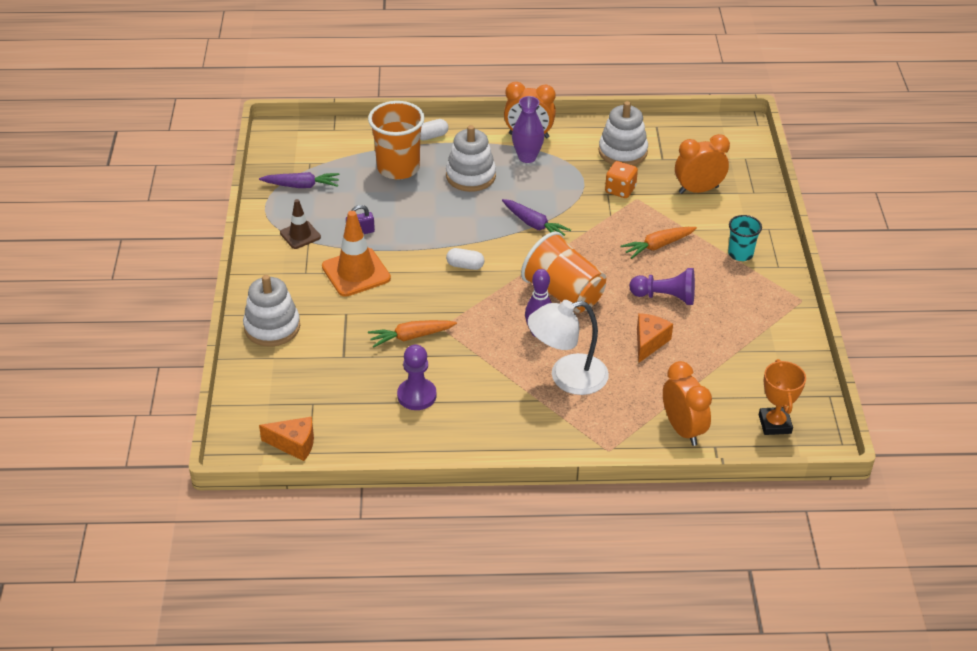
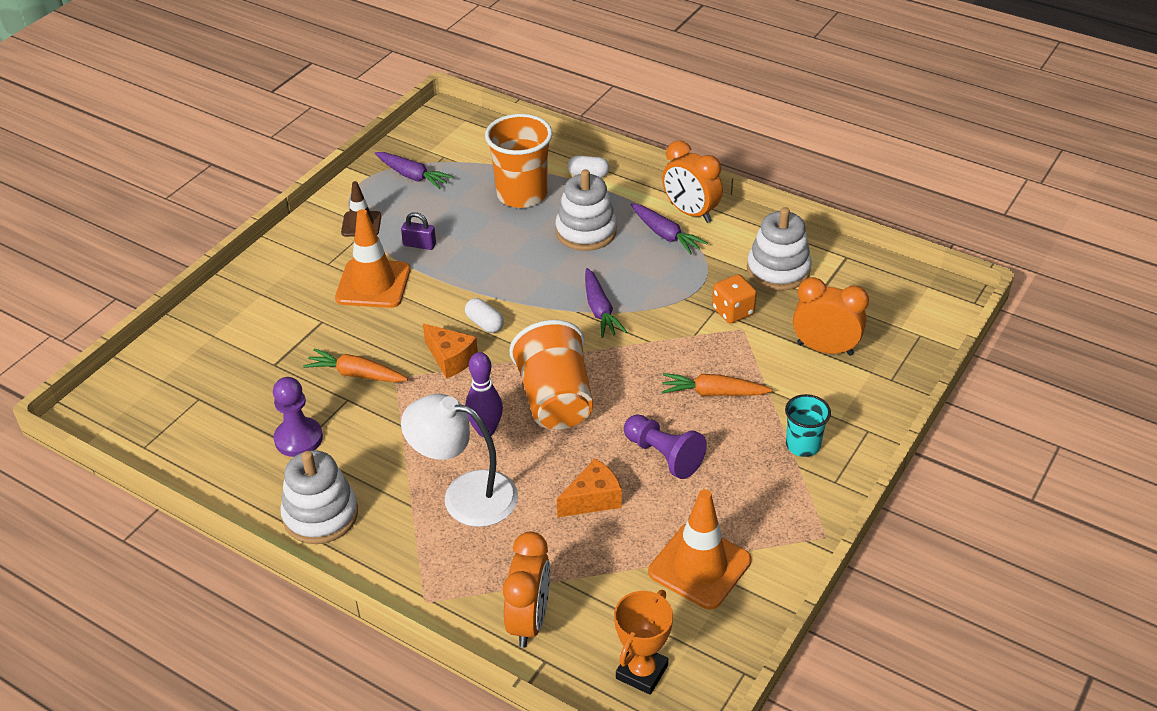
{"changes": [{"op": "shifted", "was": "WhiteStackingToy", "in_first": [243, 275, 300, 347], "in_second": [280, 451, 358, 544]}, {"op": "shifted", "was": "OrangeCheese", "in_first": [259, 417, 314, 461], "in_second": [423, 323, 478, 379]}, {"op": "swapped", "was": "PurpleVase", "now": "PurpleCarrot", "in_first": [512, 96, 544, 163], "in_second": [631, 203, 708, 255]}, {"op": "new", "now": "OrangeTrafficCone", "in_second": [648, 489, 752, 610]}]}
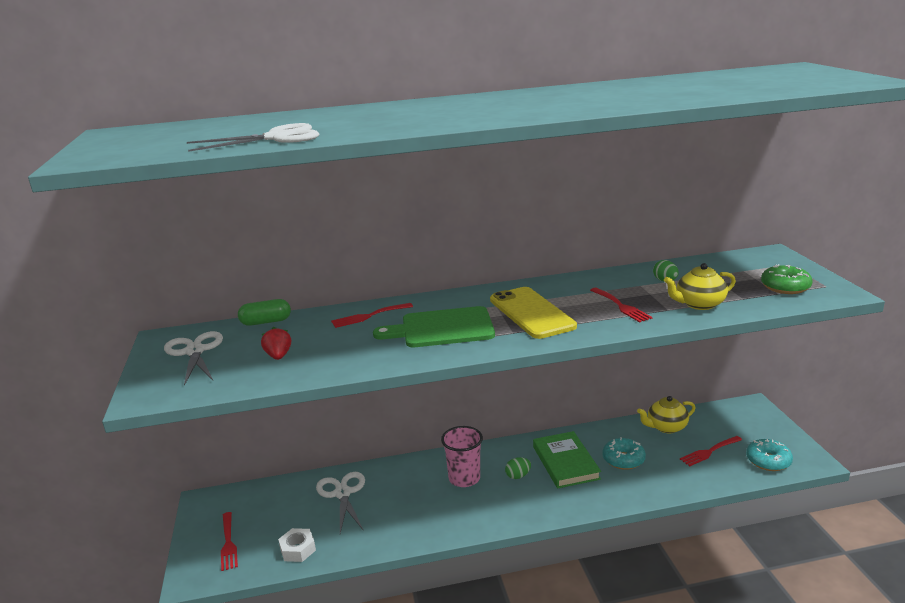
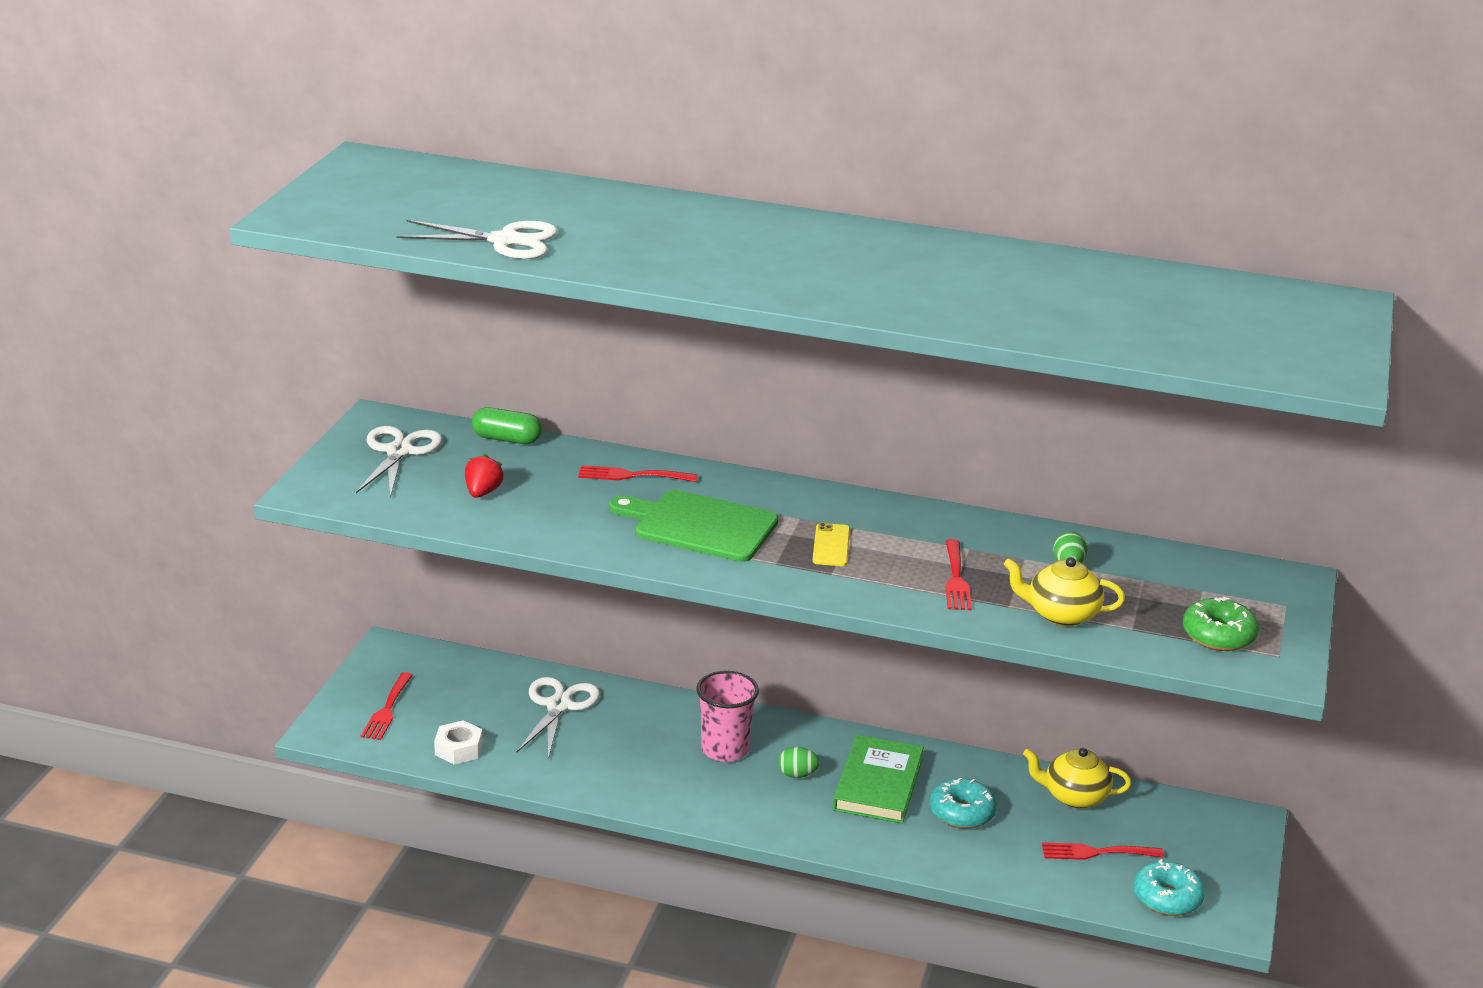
{"changes": [{"op": "scaled", "was": "YellowPhone", "in_first": [490, 287, 577, 339], "in_second": [812, 523, 850, 566], "ratio": 0.49}]}
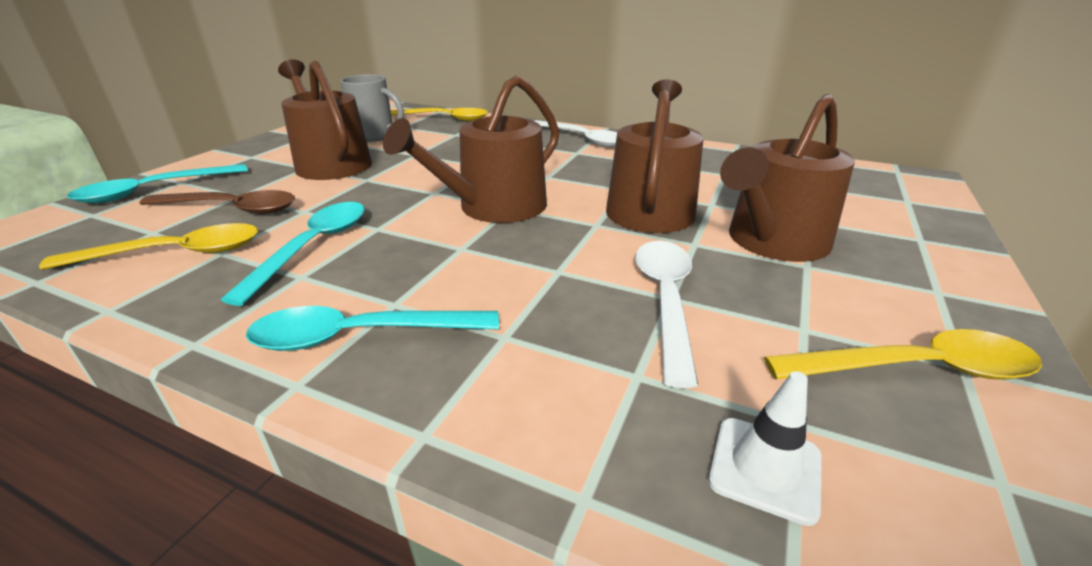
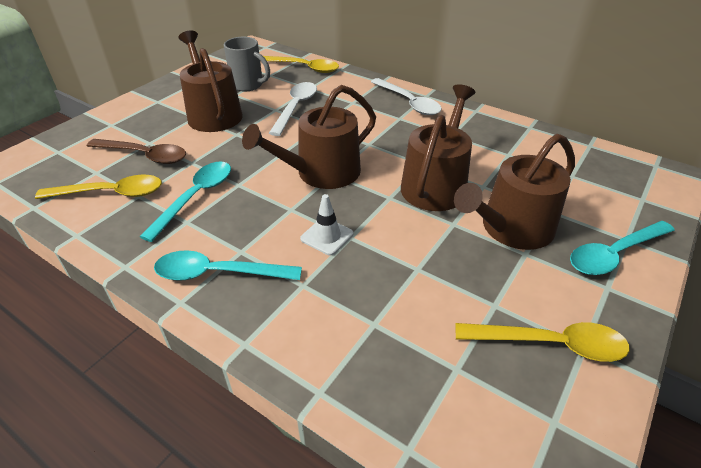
{"changes": [{"op": "shifted", "was": "WhiteSpoon", "in_first": [635, 241, 699, 388], "in_second": [269, 82, 317, 136]}, {"op": "shifted", "was": "WhiteTrafficCone", "in_first": [709, 371, 822, 526], "in_second": [300, 194, 353, 255]}, {"op": "shifted", "was": "TurquoiseSpoon", "in_first": [67, 164, 248, 203], "in_second": [570, 221, 675, 275]}]}
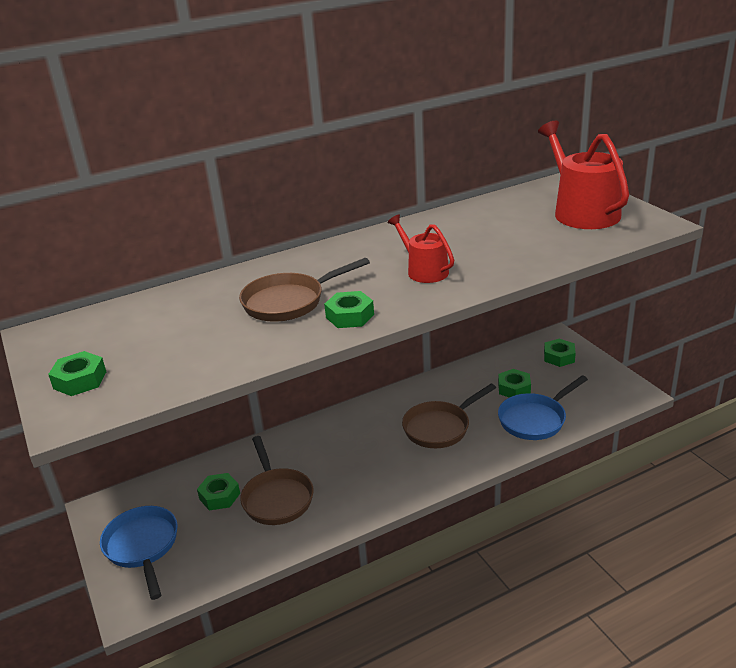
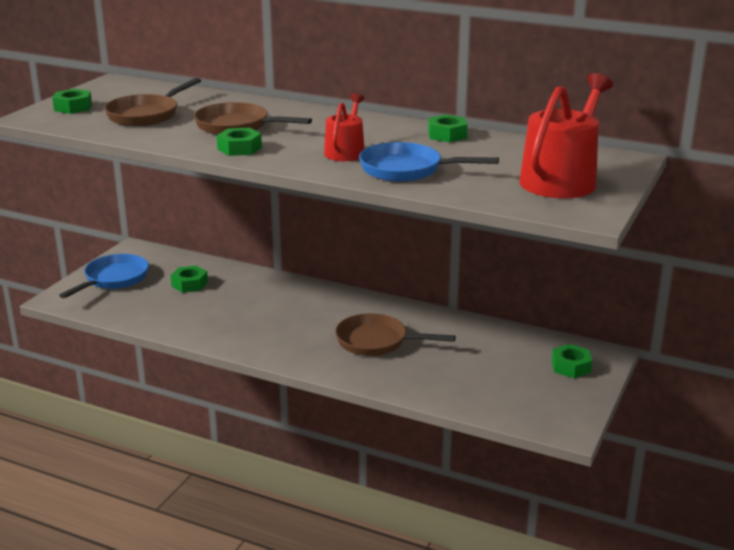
{"changes": [{"op": "shifted", "was": "BrownPan", "in_first": [240, 436, 314, 525], "in_second": [104, 78, 201, 126]}, {"op": "shifted", "was": "BluePan", "in_first": [498, 376, 588, 440], "in_second": [359, 142, 499, 182]}, {"op": "shifted", "was": "GreenNut", "in_first": [498, 369, 531, 397], "in_second": [428, 114, 468, 142]}]}
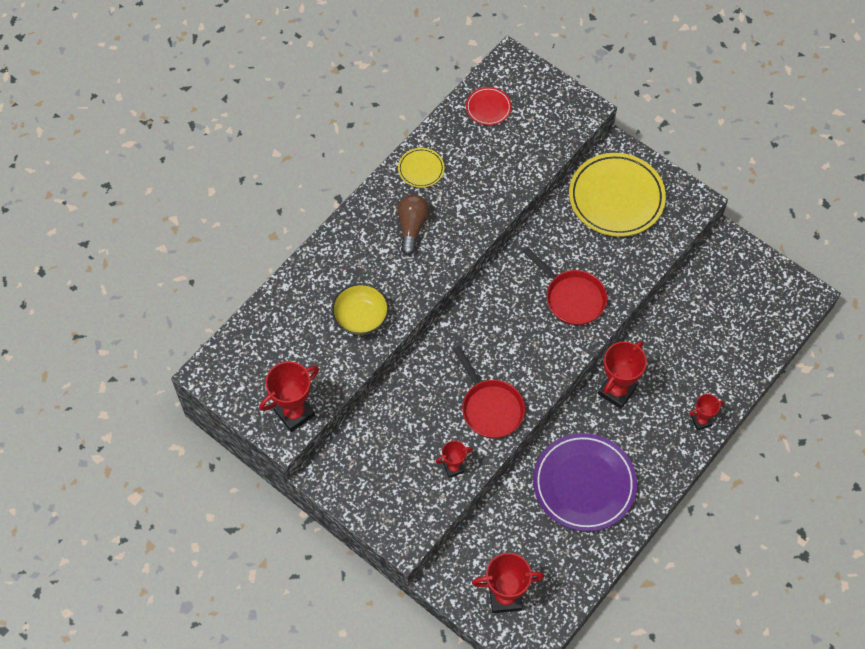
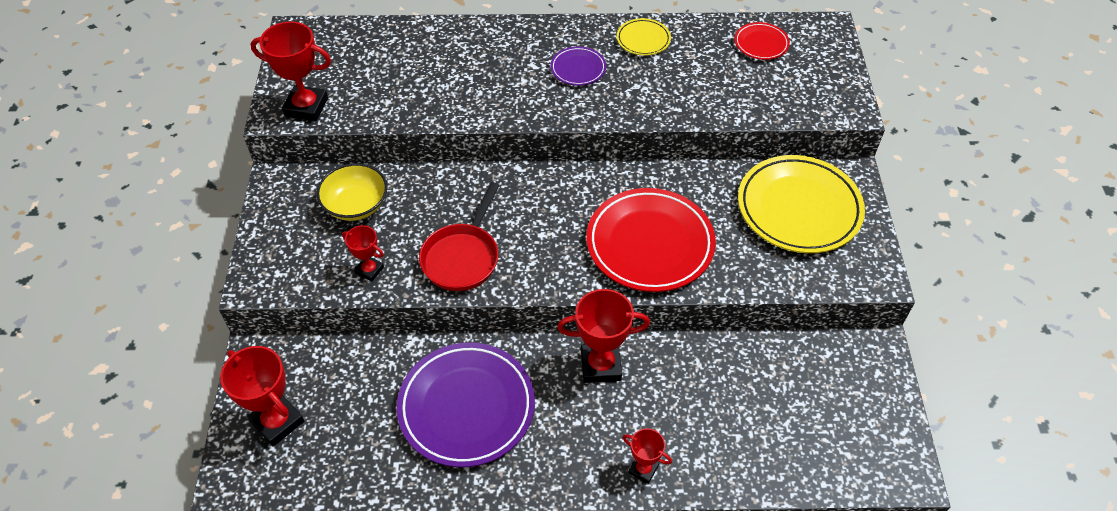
{"changes": [{"op": "shifted", "was": "YellowBowl", "in_first": [332, 283, 389, 335], "in_second": [317, 163, 387, 221]}, {"op": "swapped", "was": "BrownLightBulb", "now": "PurplePlate", "in_first": [397, 194, 430, 255], "in_second": [551, 46, 606, 86]}, {"op": "swapped", "was": "RedPan", "now": "RedPlate", "in_first": [523, 247, 607, 325], "in_second": [587, 188, 716, 292]}]}
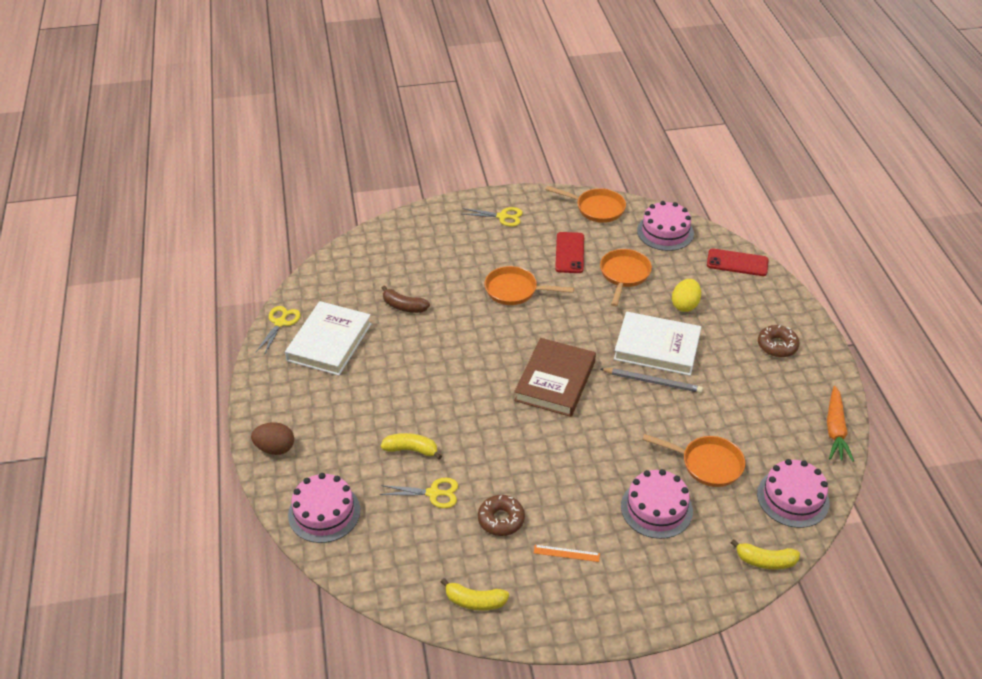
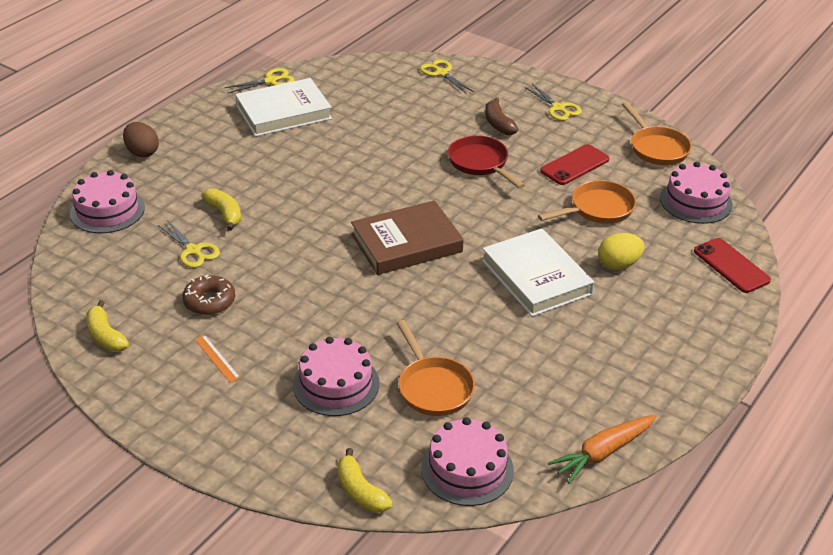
{"changes": [{"op": "new", "now": "YellowScissors", "in_second": [420, 59, 474, 94]}, {"op": "repainted", "was": "OrangePan", "now": "RedPan", "in_first": [484, 266, 574, 305], "in_second": [448, 135, 525, 189]}, {"op": "shifted", "was": "BrownBanana", "in_first": [382, 285, 430, 313], "in_second": [485, 98, 518, 135]}, {"op": "gone", "was": "GreyPencil", "in_first": [601, 368, 703, 393]}, {"op": "gone", "was": "BrownDonut", "in_first": [758, 325, 799, 357]}]}
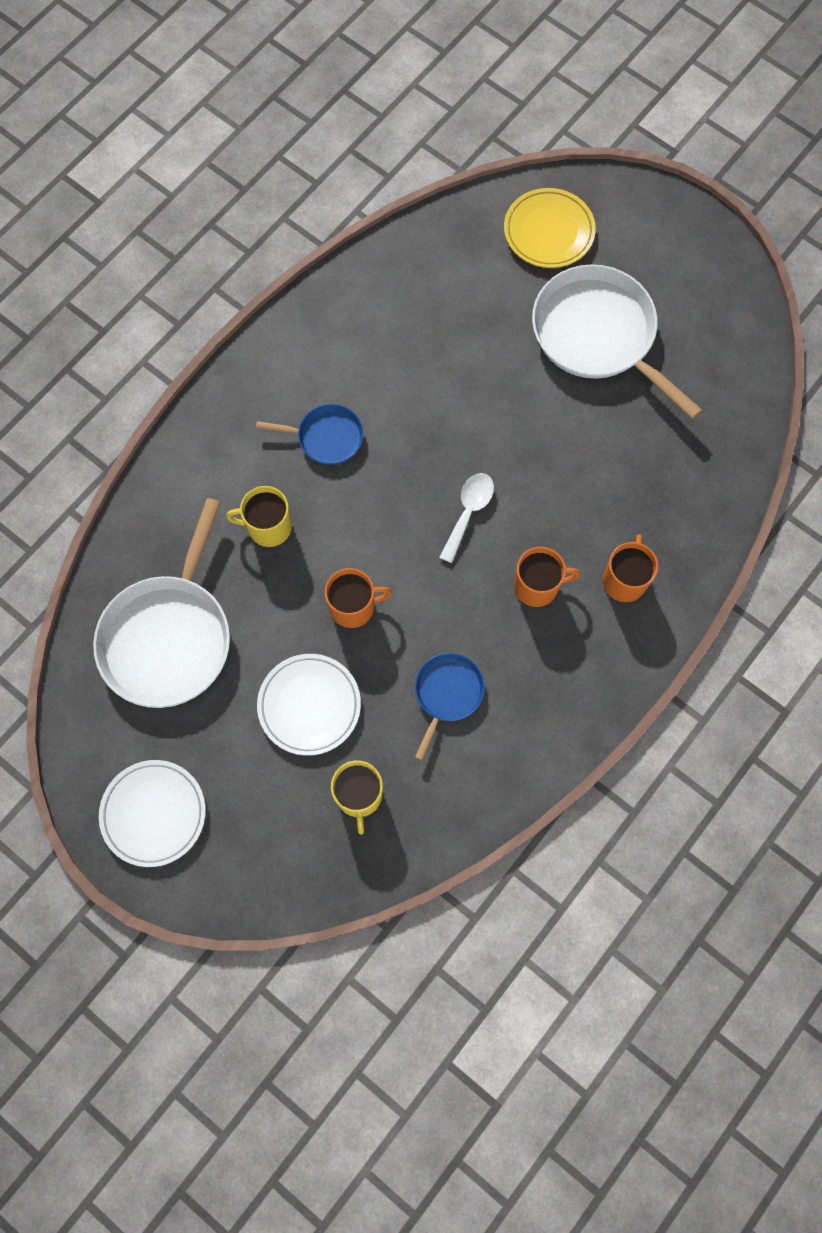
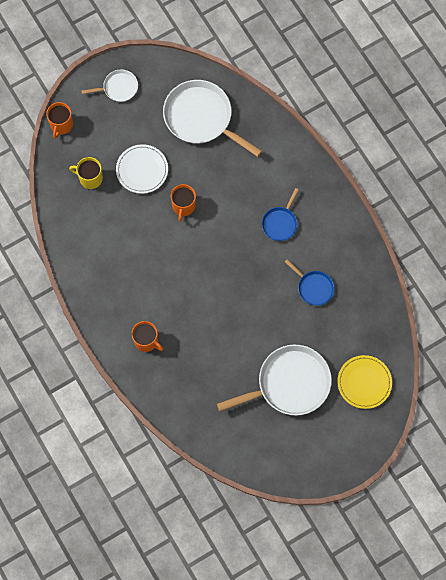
{"changes": [{"op": "shifted", "was": "OrangeMug", "in_first": [514, 547, 580, 607], "in_second": [46, 102, 73, 139]}, {"op": "swapped", "was": "WhitePlate", "now": "WhitePan", "in_first": [99, 760, 206, 867], "in_second": [81, 70, 138, 102]}, {"op": "shifted", "was": "BluePan", "in_first": [415, 653, 485, 760], "in_second": [285, 259, 334, 306]}, {"op": "gone", "was": "YellowMug", "in_first": [226, 486, 292, 547]}, {"op": "gone", "was": "WhiteSpoon", "in_first": [439, 473, 494, 563]}]}
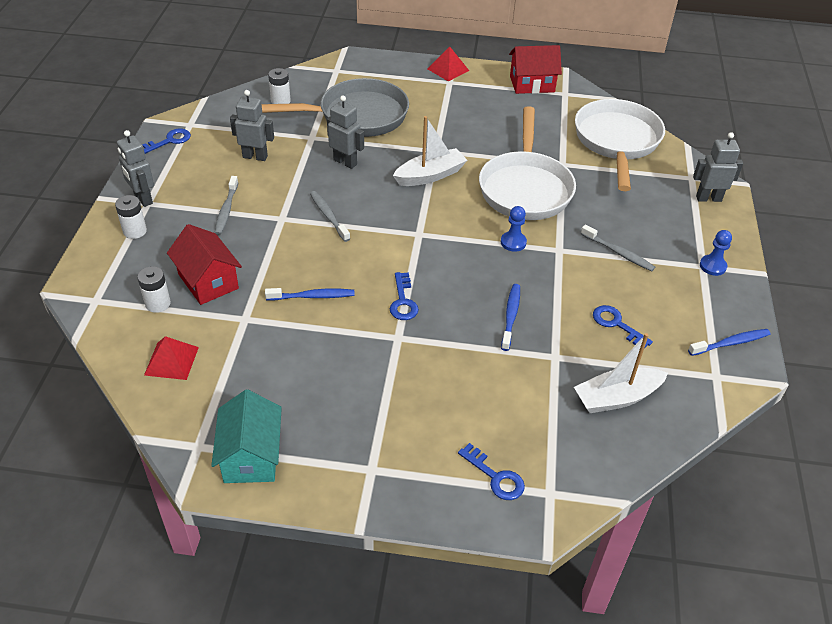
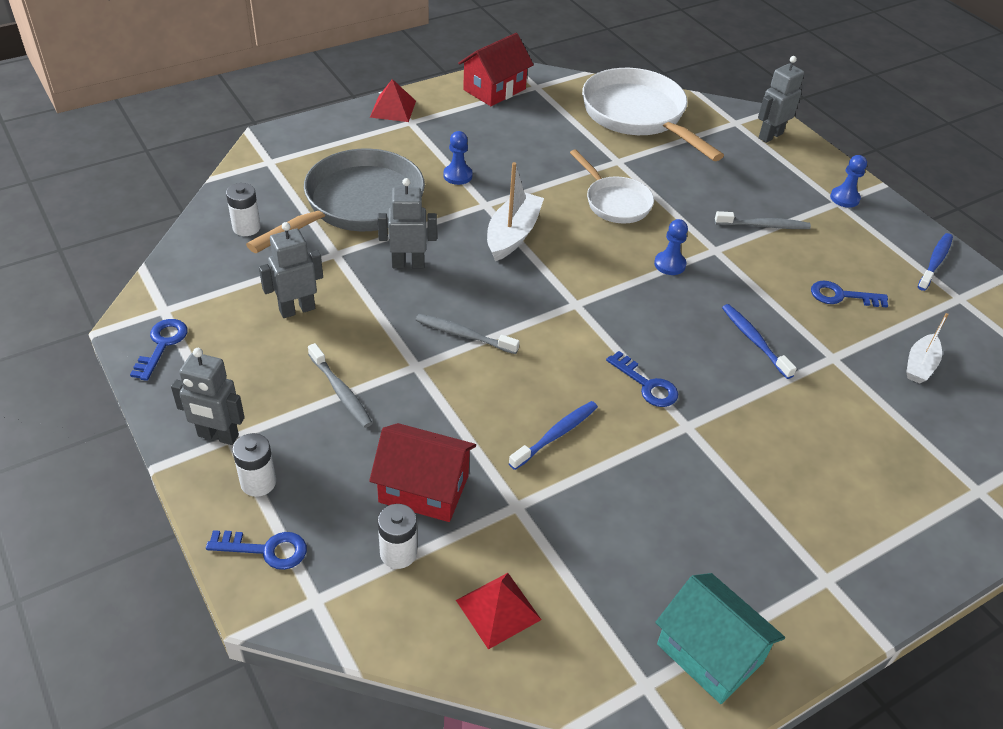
{"changes": [{"op": "shifted", "was": "BlueKey", "in_first": [458, 443, 525, 500], "in_second": [206, 530, 307, 570]}, {"op": "new", "now": "BluePawn", "in_second": [443, 131, 473, 185]}, {"op": "scaled", "was": "WhitePan", "in_first": [479, 106, 576, 220], "in_second": [570, 149, 654, 223], "ratio": 0.57}, {"op": "scaled", "was": "WhiteBoat", "in_first": [574, 333, 668, 413], "in_second": [906, 313, 948, 384], "ratio": 0.64}]}
